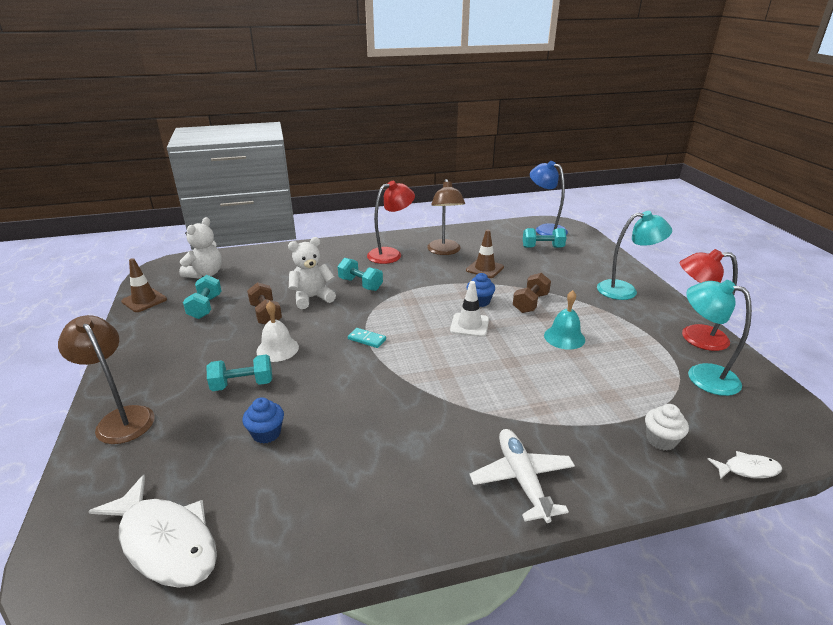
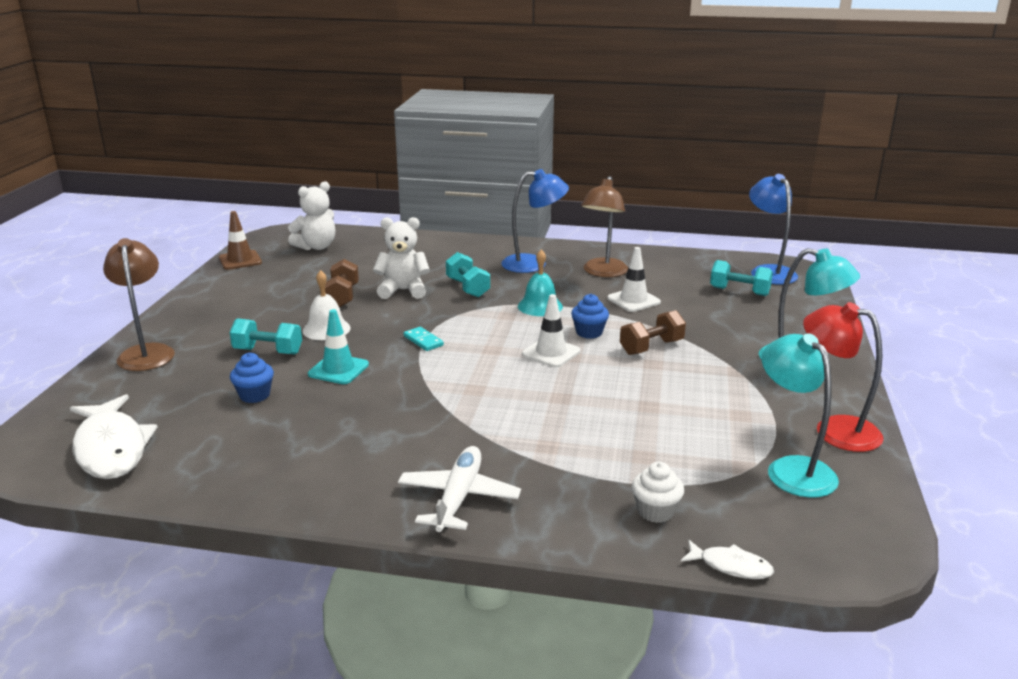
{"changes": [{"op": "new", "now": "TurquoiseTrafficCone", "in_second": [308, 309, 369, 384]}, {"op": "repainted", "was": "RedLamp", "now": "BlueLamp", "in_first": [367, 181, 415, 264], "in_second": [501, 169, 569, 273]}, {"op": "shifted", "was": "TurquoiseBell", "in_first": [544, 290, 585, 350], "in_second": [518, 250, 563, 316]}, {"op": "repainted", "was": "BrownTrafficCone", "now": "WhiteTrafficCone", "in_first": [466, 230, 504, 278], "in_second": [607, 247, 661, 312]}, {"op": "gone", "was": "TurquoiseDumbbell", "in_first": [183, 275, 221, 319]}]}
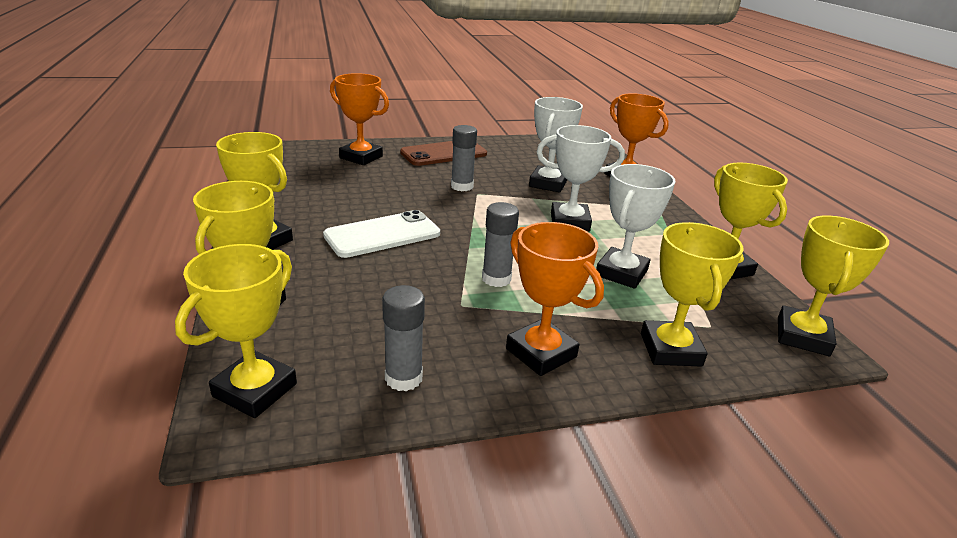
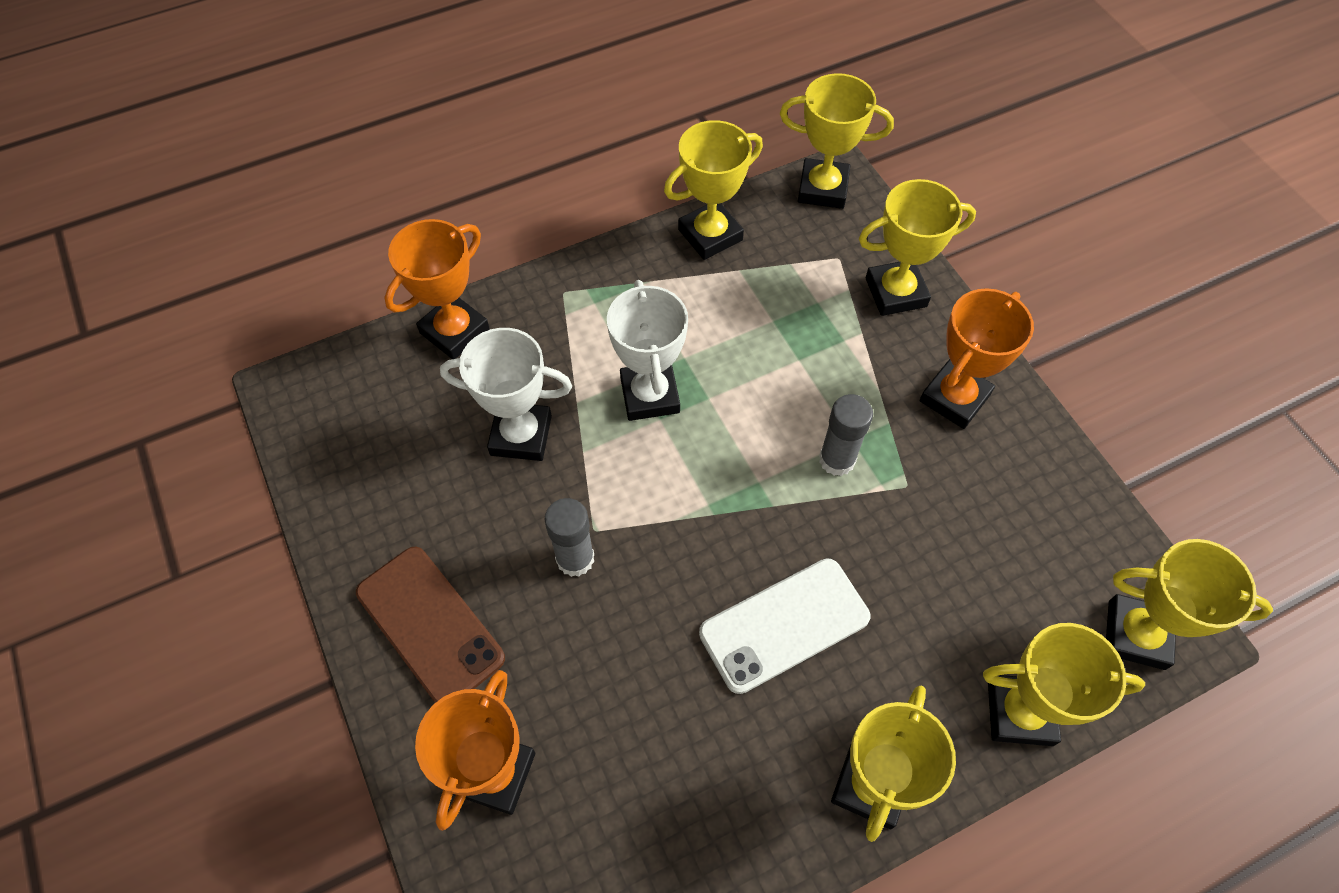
{"changes": [{"op": "rotated", "was": "WhitePhone", "in_first": [323, 210, 440, 258], "in_second": [699, 558, 870, 694], "clockwise": -75}, {"op": "gone", "was": "GreyGlueStick", "in_first": [382, 285, 425, 391]}, {"op": "gone", "was": "WhiteTrophy", "in_first": [596, 164, 676, 289]}]}
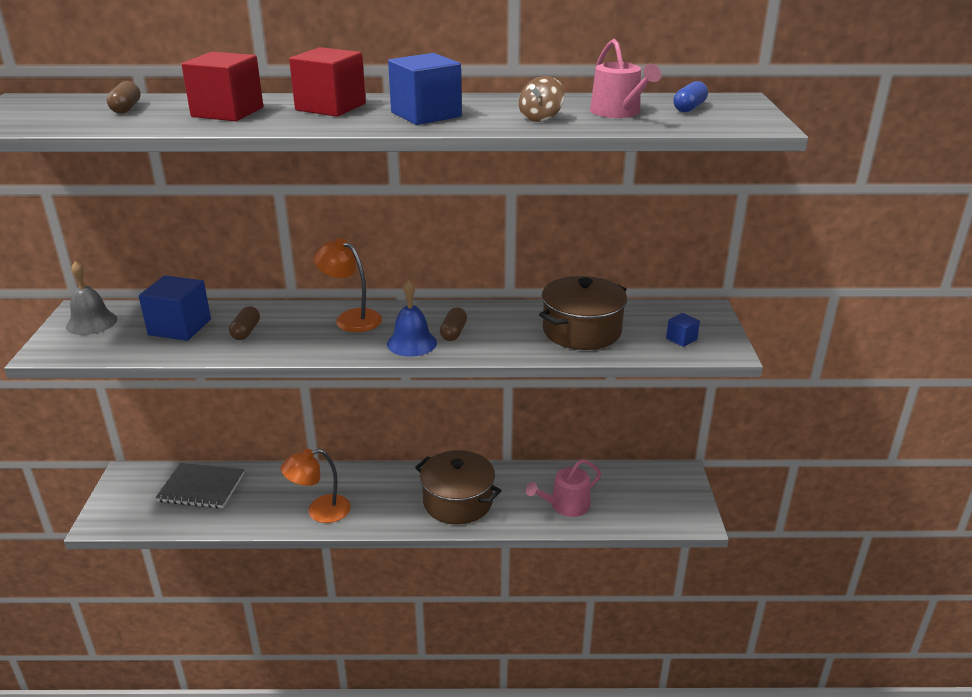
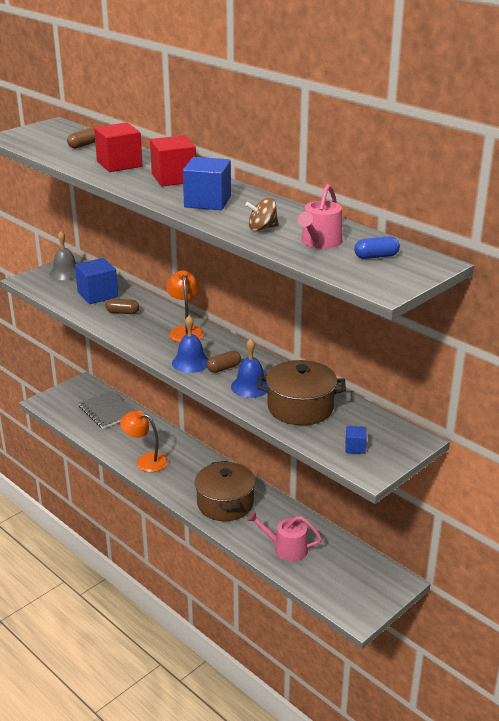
{"changes": [{"op": "rotated", "was": "BrownCapsule", "in_first": [229, 306, 260, 340], "in_second": [106, 299, 139, 314], "clockwise": 45}, {"op": "new", "now": "BlueBell", "in_second": [231, 338, 268, 398]}]}
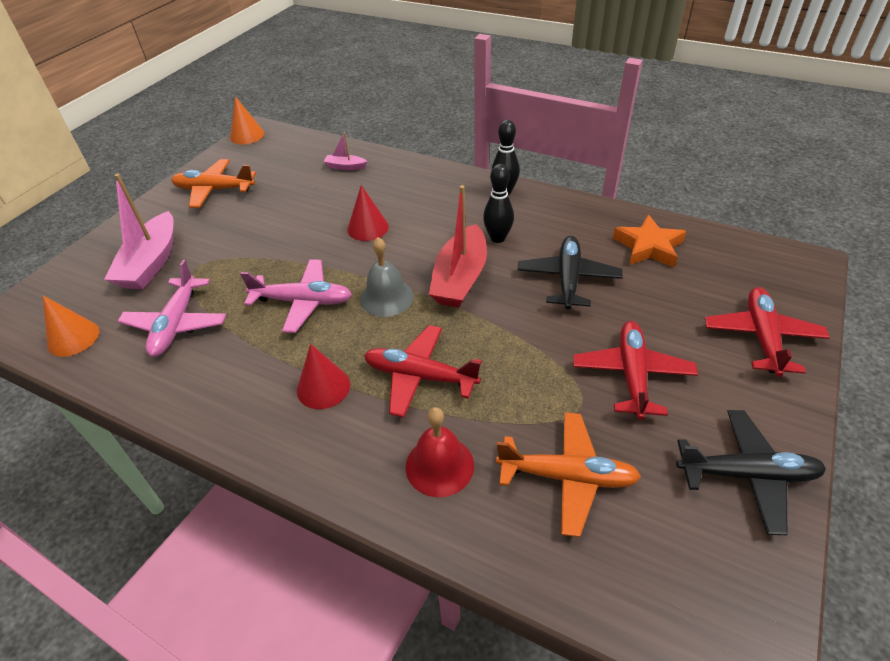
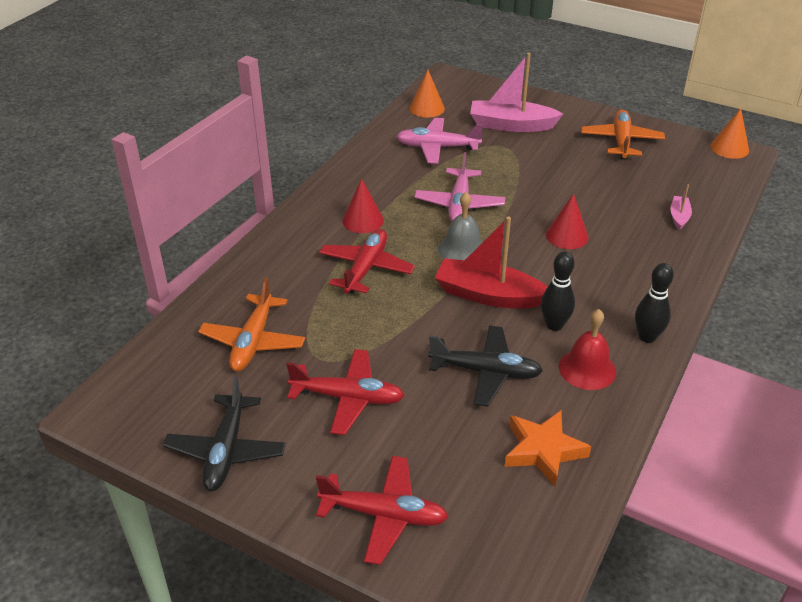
{"changes": [{"op": "shifted", "was": "RedBell", "in_first": [406, 407, 474, 497], "in_second": [559, 309, 616, 390]}]}
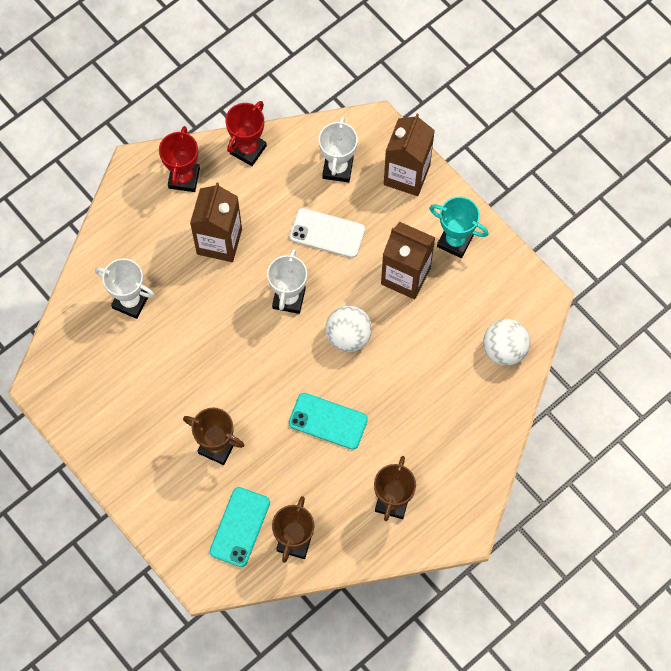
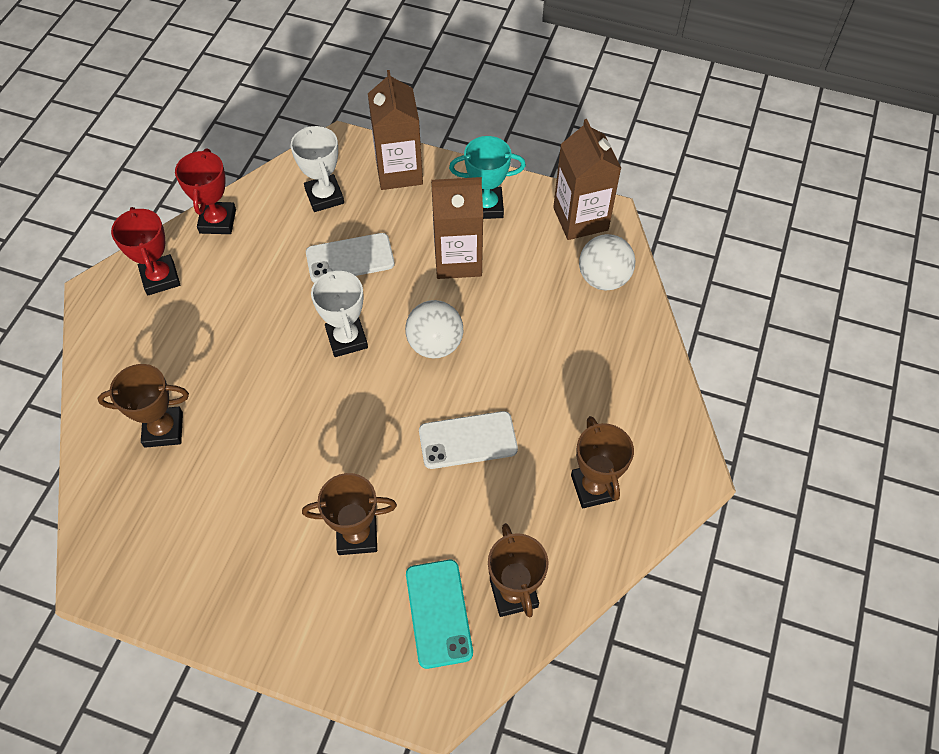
{"changes": [{"op": "repainted", "was": "WhiteTrophy", "now": "BrownTrophy", "in_first": [95, 258, 154, 319], "in_second": [98, 364, 189, 448]}, {"op": "repainted", "was": "TurquoisePhone", "now": "WhitePhone", "in_first": [289, 393, 368, 449], "in_second": [419, 411, 518, 469]}, {"op": "shifted", "was": "BrownCarton", "in_first": [190, 182, 242, 262], "in_second": [553, 119, 621, 240]}]}
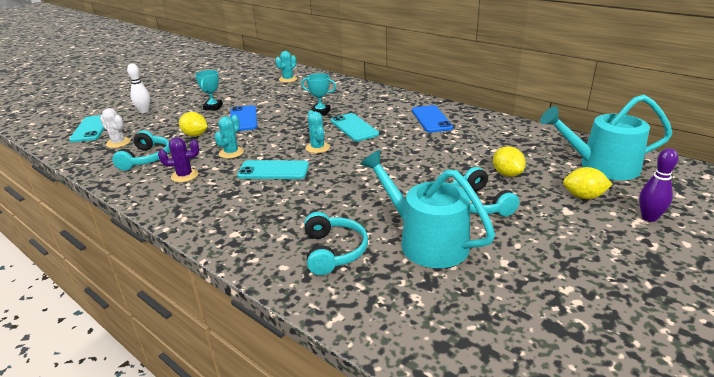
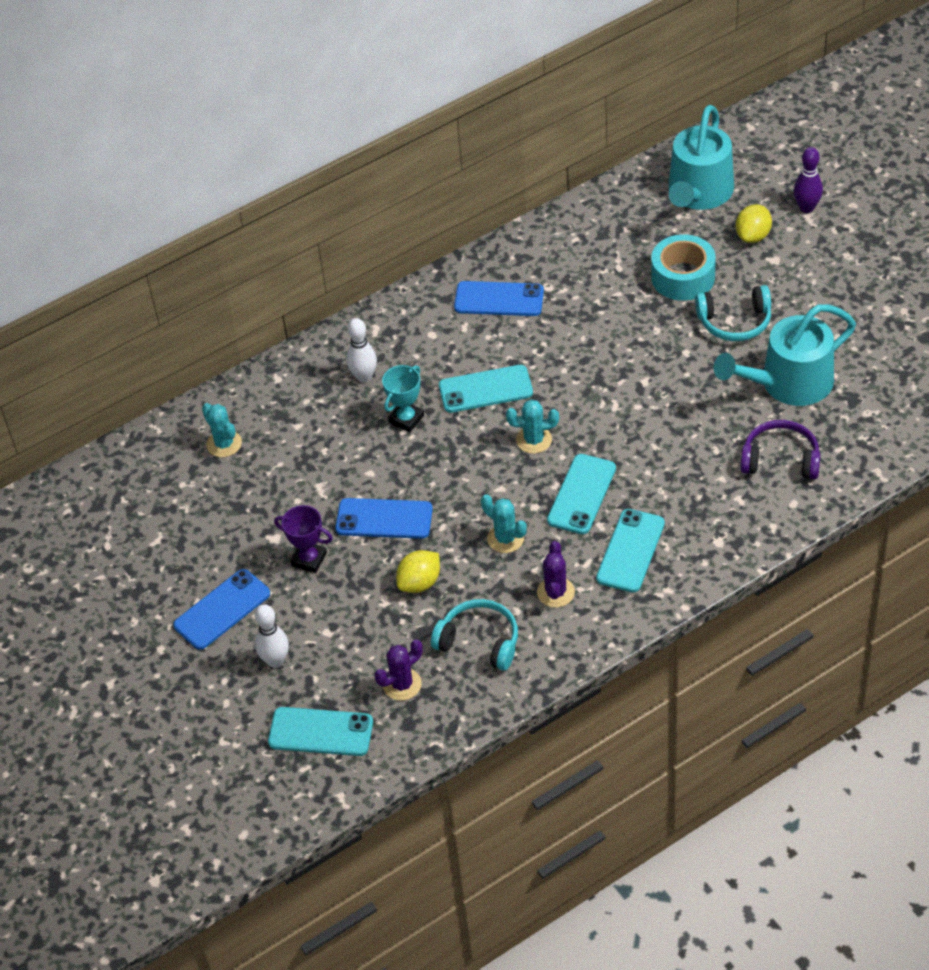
{"changes": [{"op": "new", "now": "BluePhone", "in_second": [173, 569, 270, 650]}, {"op": "repainted", "was": "TurquoiseTrophy", "now": "PurpleTrophy", "in_first": [195, 70, 223, 110], "in_second": [274, 505, 333, 573]}, {"op": "new", "now": "WhiteBowlingPin", "in_second": [346, 318, 377, 383]}, {"op": "repainted", "was": "WhiteCactus", "now": "PurpleCactus", "in_first": [100, 108, 131, 148], "in_second": [375, 640, 423, 701]}, {"op": "new", "now": "TurquoisePhone", "in_second": [596, 509, 665, 593]}, {"op": "swapped", "was": "YellowLemon", "now": "TurquoiseTape", "in_first": [493, 146, 526, 177], "in_second": [651, 234, 716, 301]}, {"op": "repainted", "was": "TurquoiseHeadphones", "now": "PurpleHeadphones", "in_first": [304, 212, 368, 275], "in_second": [740, 420, 820, 479]}]}
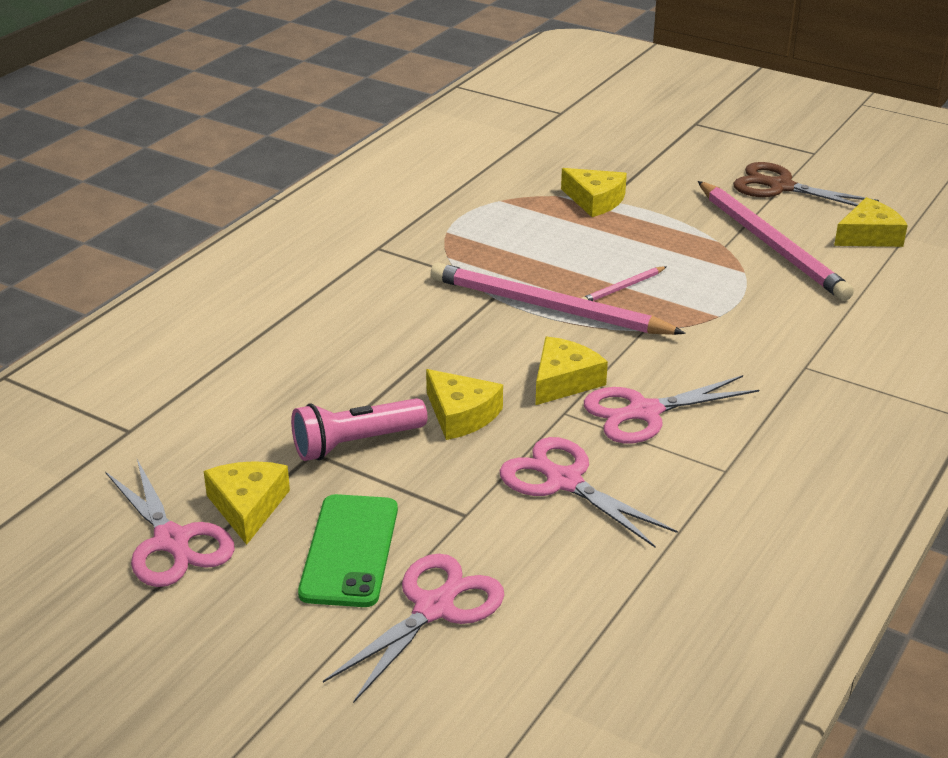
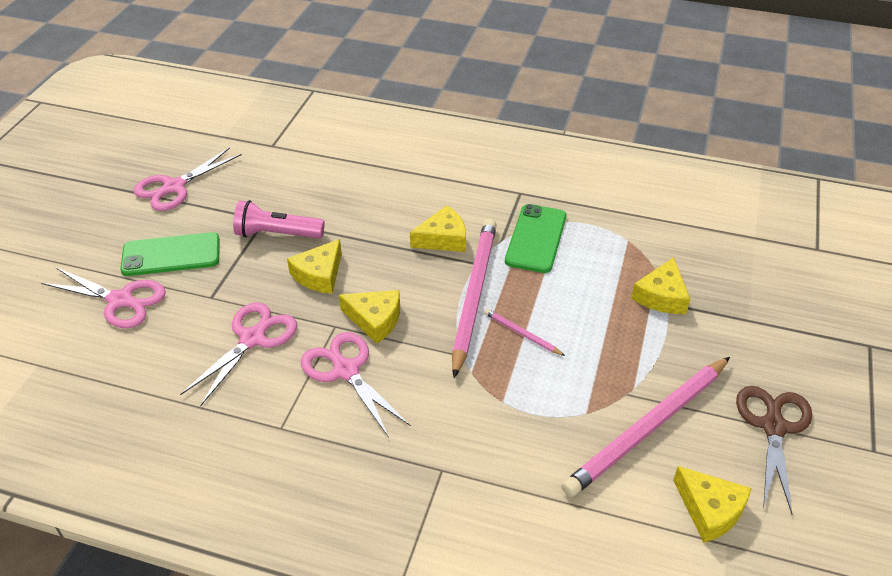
{"changes": [{"op": "rotated", "was": "PinkFlashlight", "in_first": [291, 398, 427, 461], "in_second": [233, 200, 325, 238], "clockwise": -45}, {"op": "shifted", "was": "YellowCheese", "in_first": [203, 461, 290, 545], "in_second": [410, 205, 466, 252]}, {"op": "new", "now": "GreenPhone", "in_second": [505, 204, 566, 273]}]}
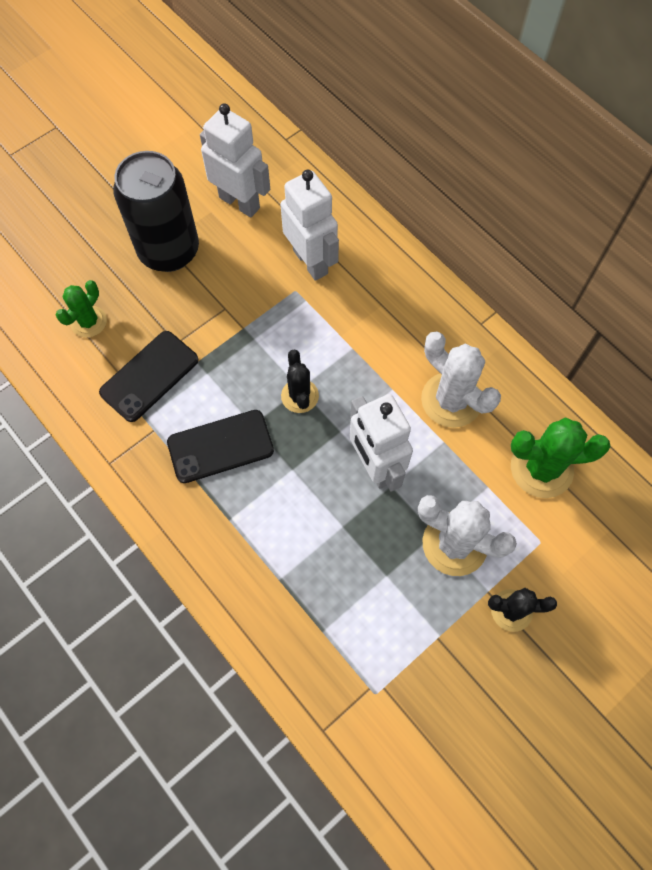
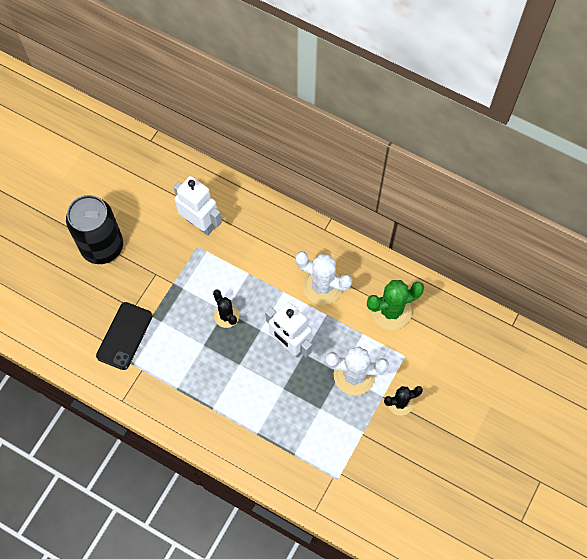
{"changes": [{"op": "gone", "was": "GreenCactus", "in_first": [56, 280, 107, 338]}, {"op": "gone", "was": "BlackPhone", "in_first": [167, 410, 274, 483]}, {"op": "gone", "was": "WhiteRobot", "in_first": [200, 103, 270, 218]}]}
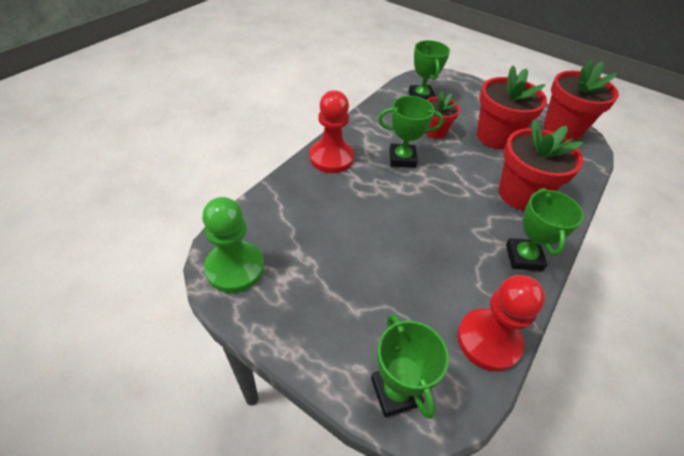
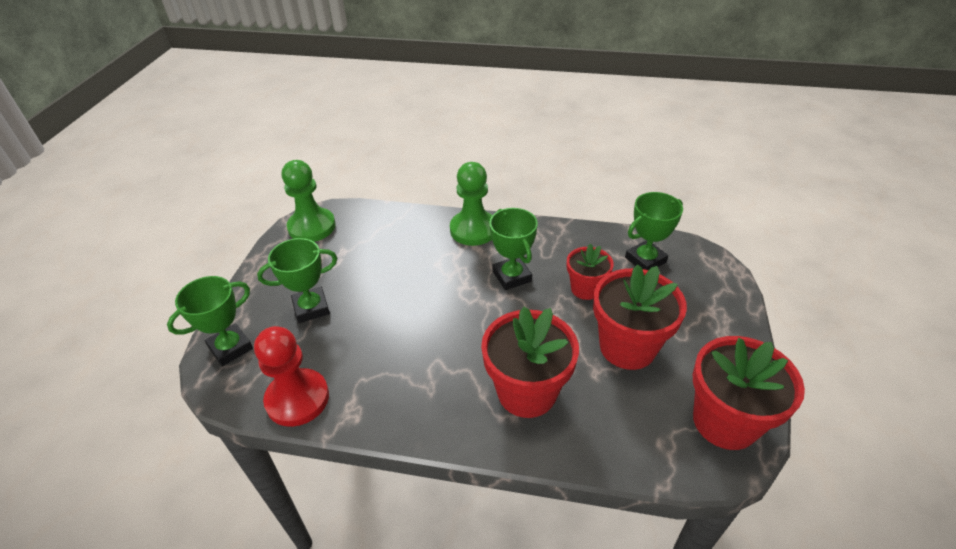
{"changes": [{"op": "shifted", "was": "GreenTrophy", "in_first": [506, 188, 584, 271], "in_second": [257, 238, 337, 323]}, {"op": "repainted", "was": "RedPawn", "now": "GreenPawn", "in_first": [309, 90, 354, 173], "in_second": [450, 162, 492, 246]}]}
